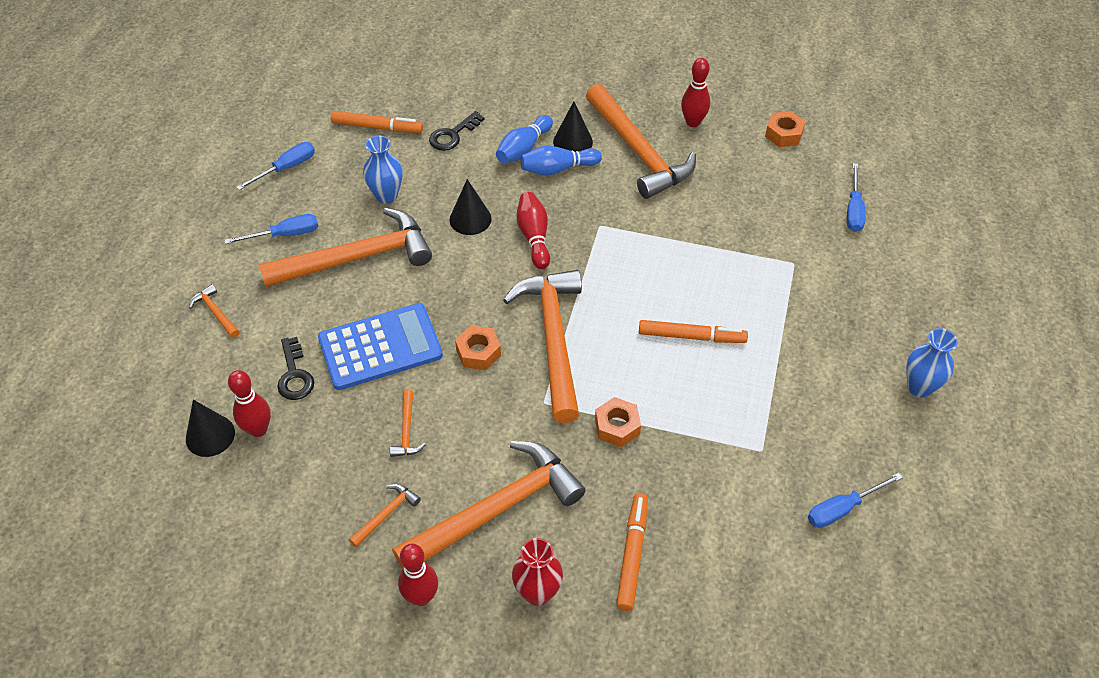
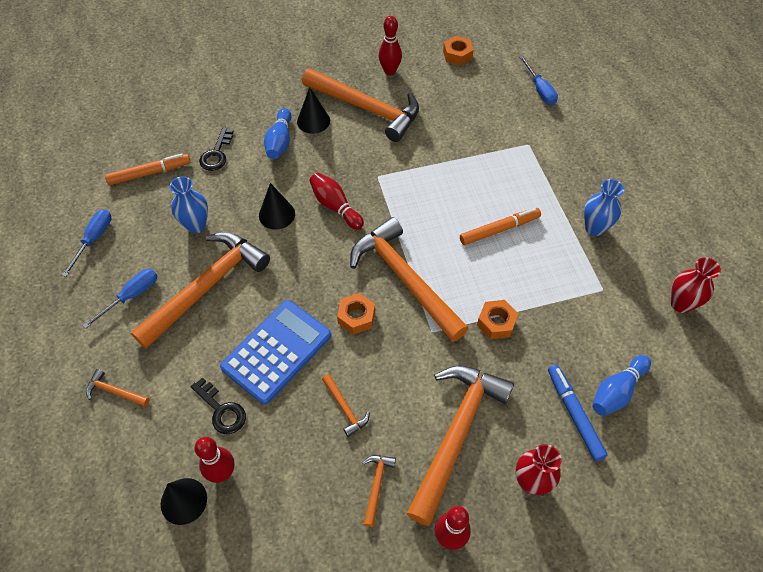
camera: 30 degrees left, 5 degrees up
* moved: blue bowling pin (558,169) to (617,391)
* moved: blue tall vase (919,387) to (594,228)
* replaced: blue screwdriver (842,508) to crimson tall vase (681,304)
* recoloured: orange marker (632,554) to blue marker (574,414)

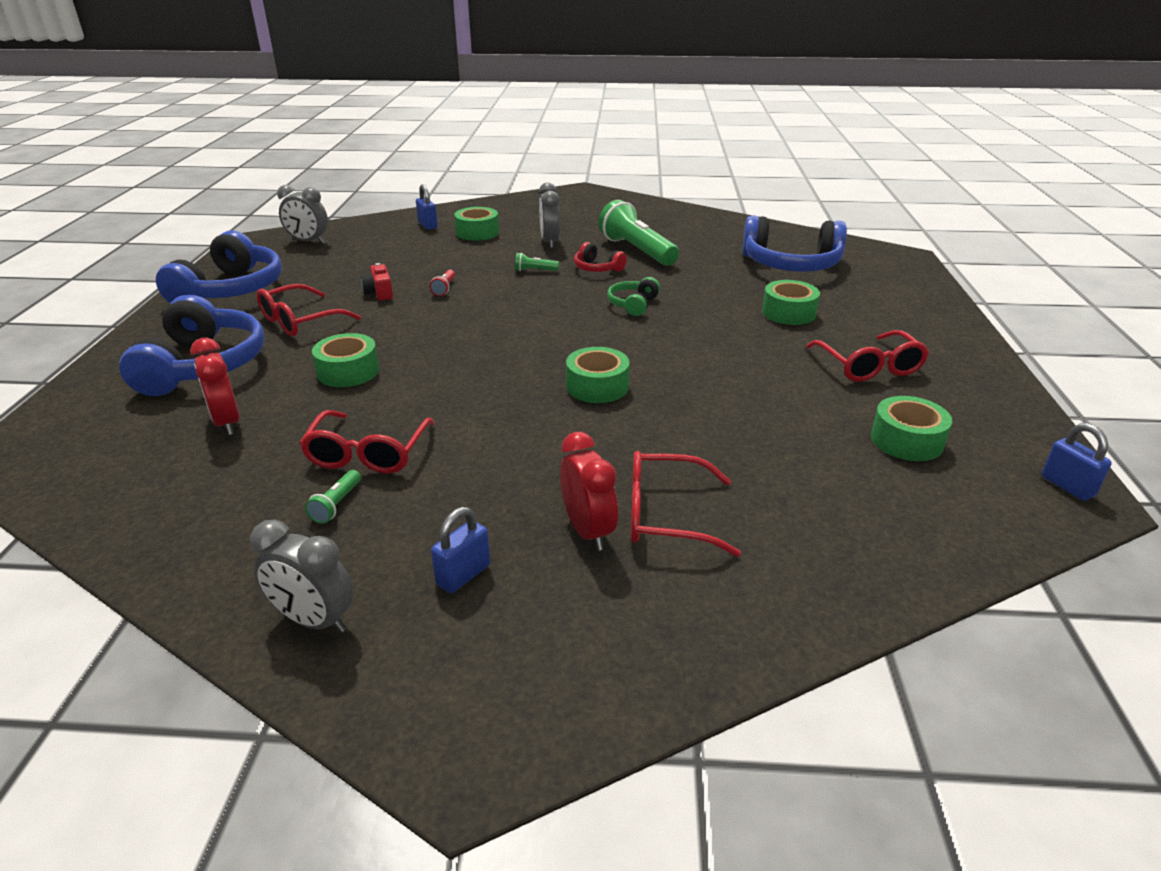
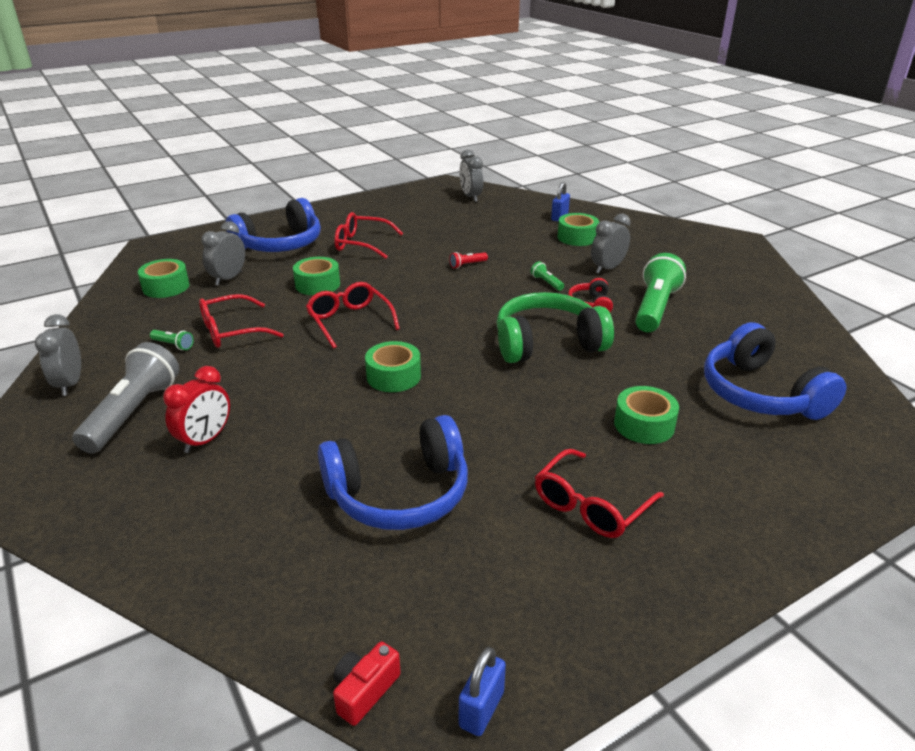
camera: 55 degrees right, 0 degrees up
* moved: blue headphones (231,290) to (399,493)
* moved: crimson camera (379,293) to (364,690)
* resized: leaf-green headphones (633,304) = (547,343) x2.08
* recoloured: crimson clock (227,422) to grey clock (228,278)
* moved: leaf-green tape (906,440) to (166,287)
* moved: crimson eyeglasses (666,515) to (349,321)
* turned: leaf-green torch (337,505) = (173,345) 135 degrees counterclockwise
* replaced: blue lock (463,575) to grey torch (133,413)

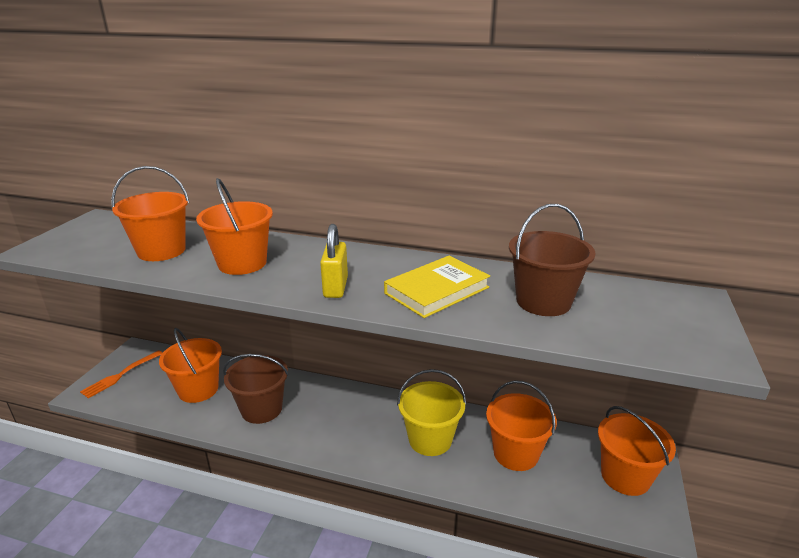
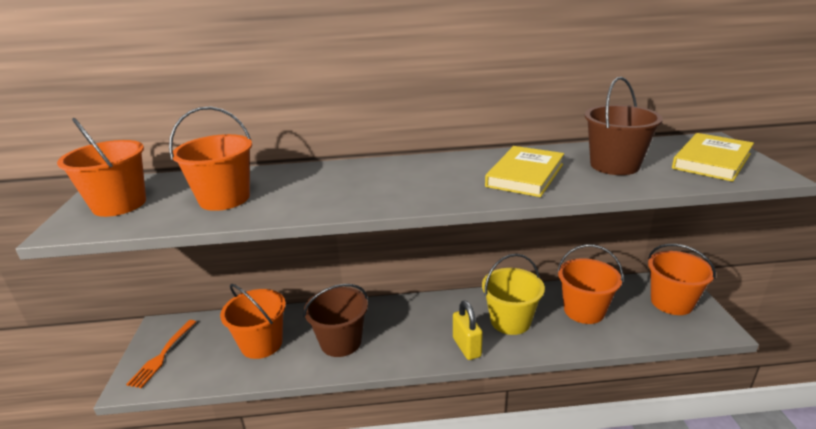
camera: 20 degrees left, 0 degrees up
* moved: orange pail (242,263) to (119,204)
* moved: bright yellow lock (335,287) to (466,347)
* added: bright yellow hardback (711,161)

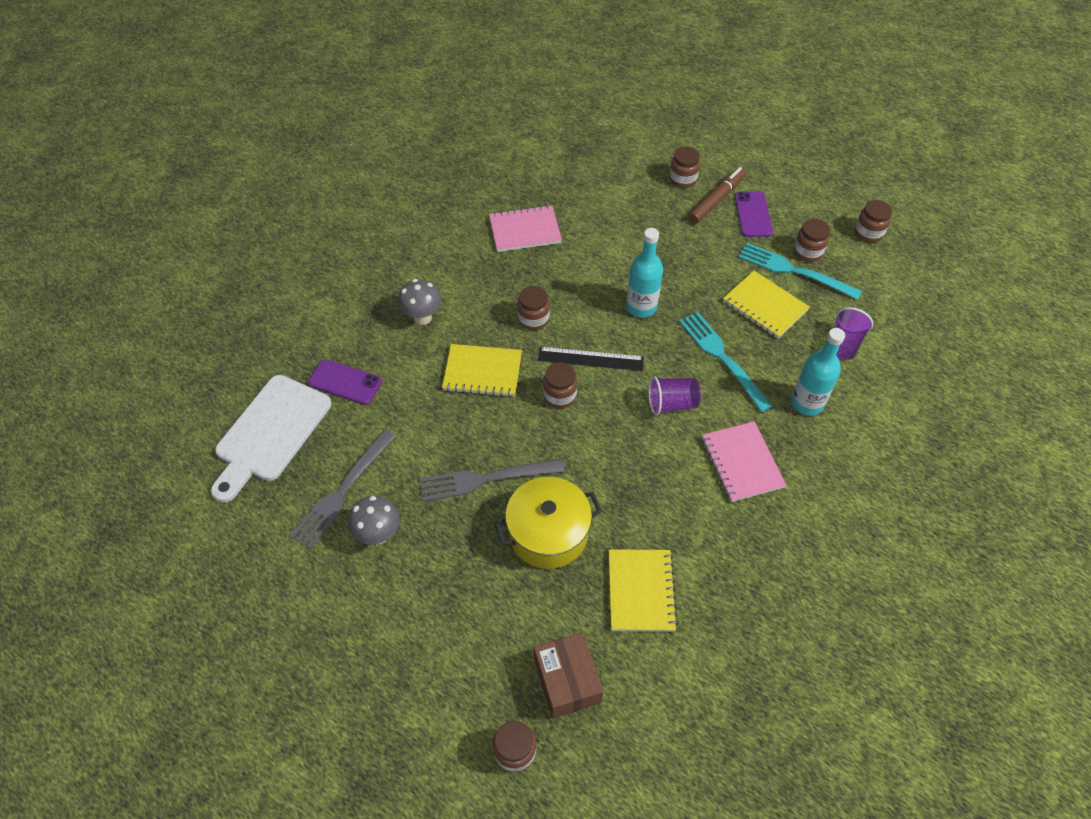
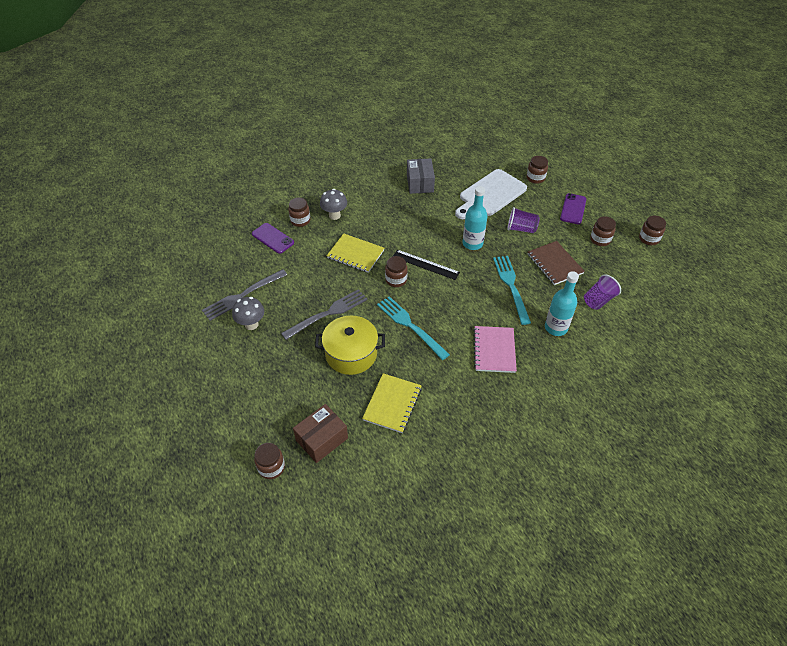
camera: 20 degrees right, 5 degrees down
* removed: dark brown marker (716,199)
* replaced: rosy notebook (525,230) to grey parcel (420,183)
* moved: turquoise dinner fork (793,271) to (410,325)
* recoloured: bright yellow notebook (765,306) to dark brown notebook (554,264)
* moved: dark brown jam jar (533,319) to (300,220)
* moved: snow-white cutting board (270,433) to (490,194)
* moved: royal purple tumbler (672,404) to (521,229)
* turned: grey dinner fork (485,479) = (328,313) 135 degrees clockwise
* turned: dark brown parcel (567,681) = (322,439) 45 degrees clockwise

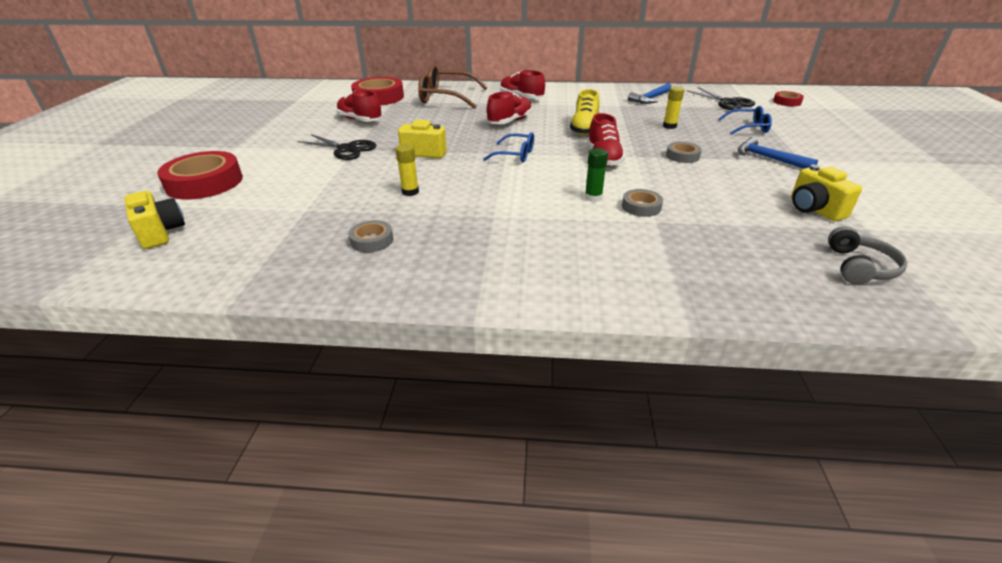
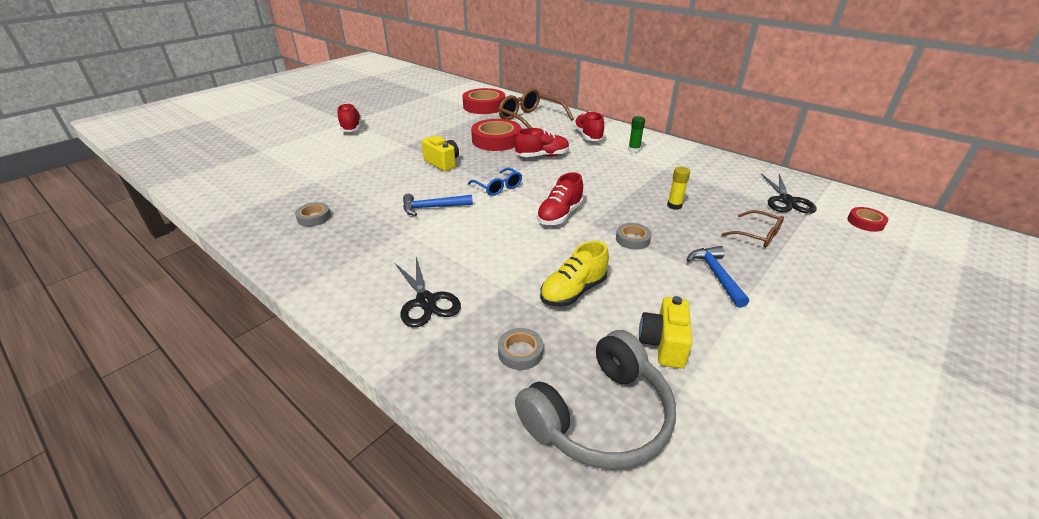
camera: 35 degrees right, 0 degrees up
* moved: blue carpenter's hammer (650,99) to (432,207)
* moved: bright yellow sneaker (584,128) to (573,291)
* moved: crimson sneaker (360,120) to (351,128)
* recoloured: blue eyeglasses (748,127) to dark brown eyeglasses (757,235)
* moved: black scissors (346,149) to (426,301)
* removed: bright yellow glue stick (410,192)
* moved: leaf-green glue stick (593,197) to (634,150)
* moved: crimson tape (204,183) to (496,140)
* moved: grey tape (641,207) to (520,352)
* removed: bright yellow camera (160,233)
* resized: grey headphones (859,267) = (599,416) x1.82

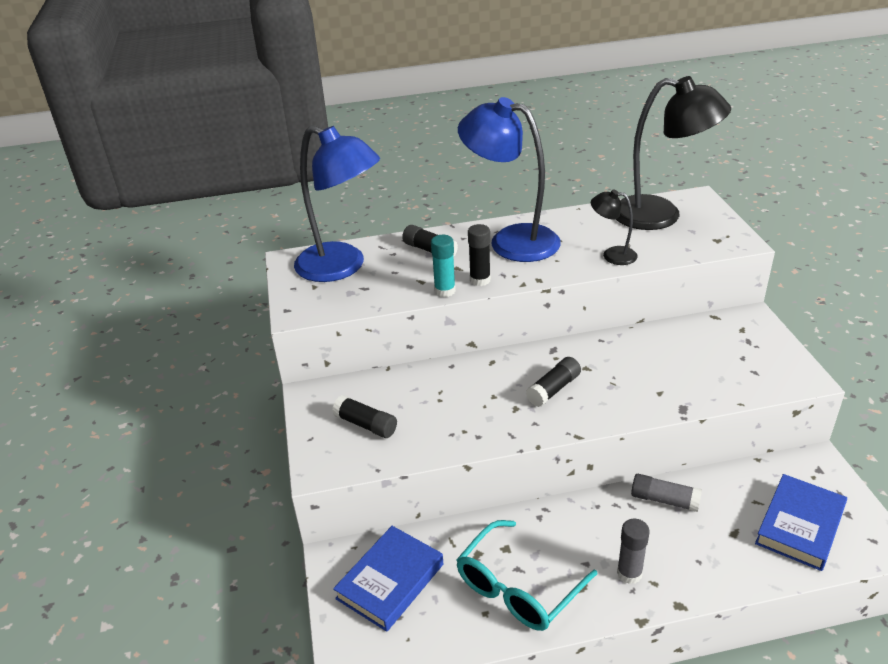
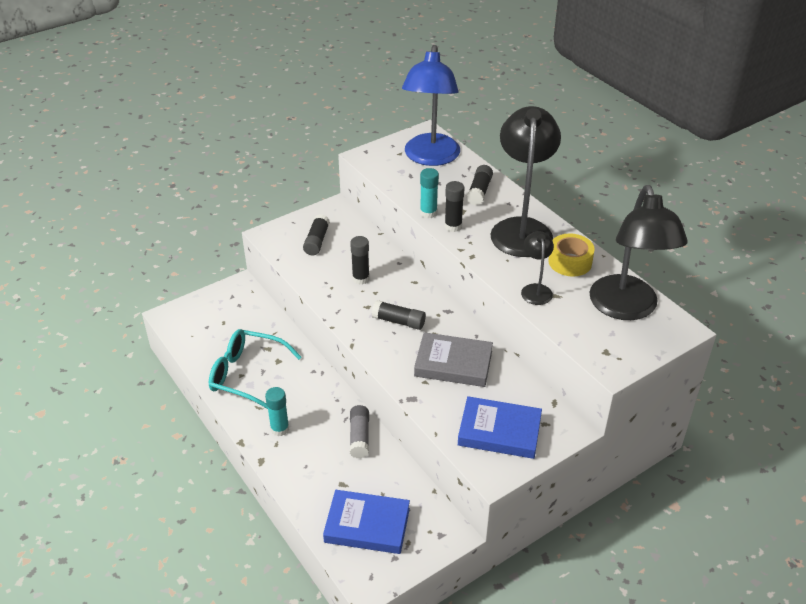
camera: 65 degrees right, 5 degrees up
* recoloured: blue reading lamp (511,240) to black reading lamp (521,229)
* recoloured: grey glue stick (629,573) to turquoise glue stick (279,429)
* moved: blue hardback (390,581) to (499,431)
* added: bright yellow tape (570,262)
* added: black glue stick (361,278)
* added: grey hardback (453,363)

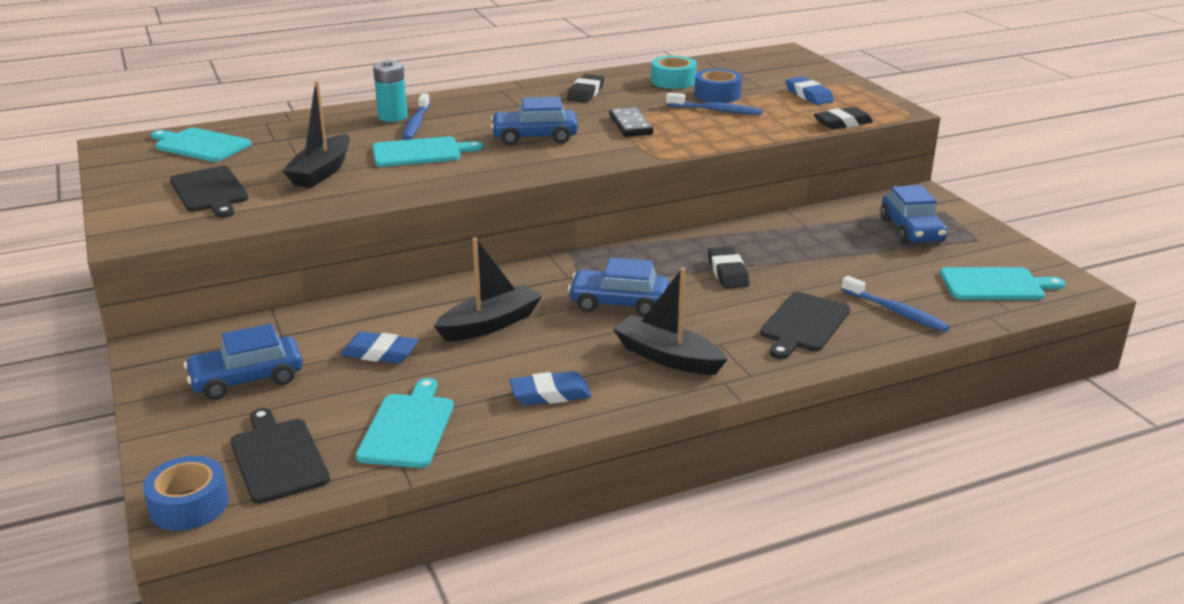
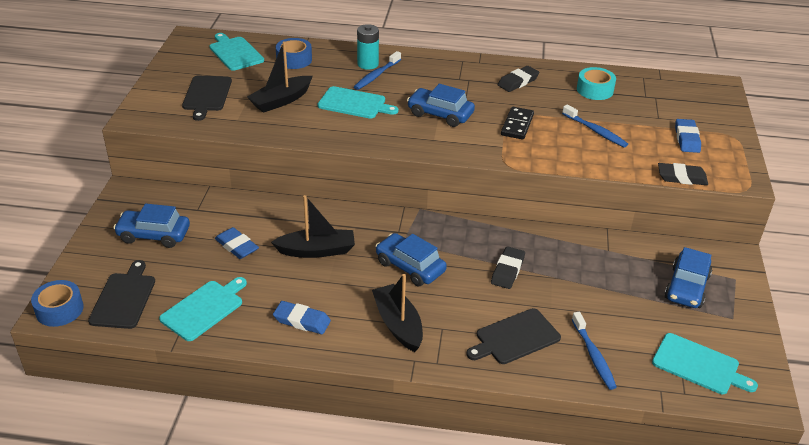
camera: 30 degrees right, 10 degrees up
* moved: blue tape (717,95) to (294,60)

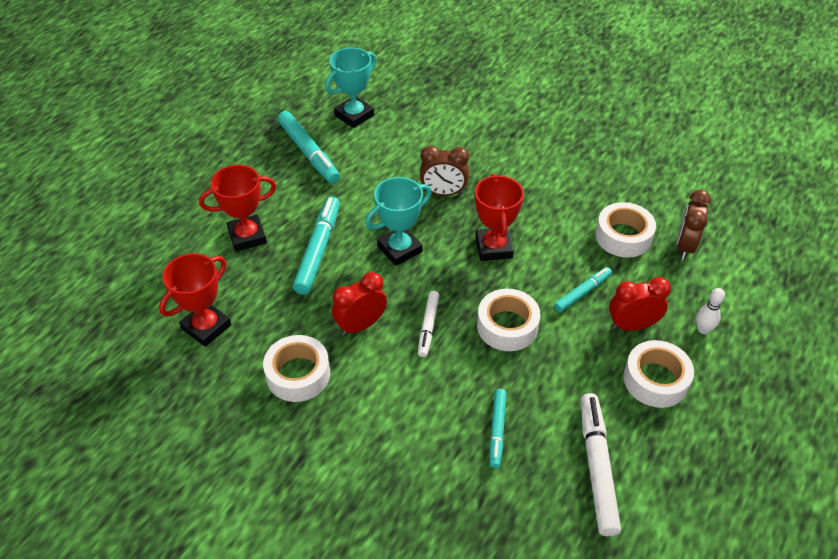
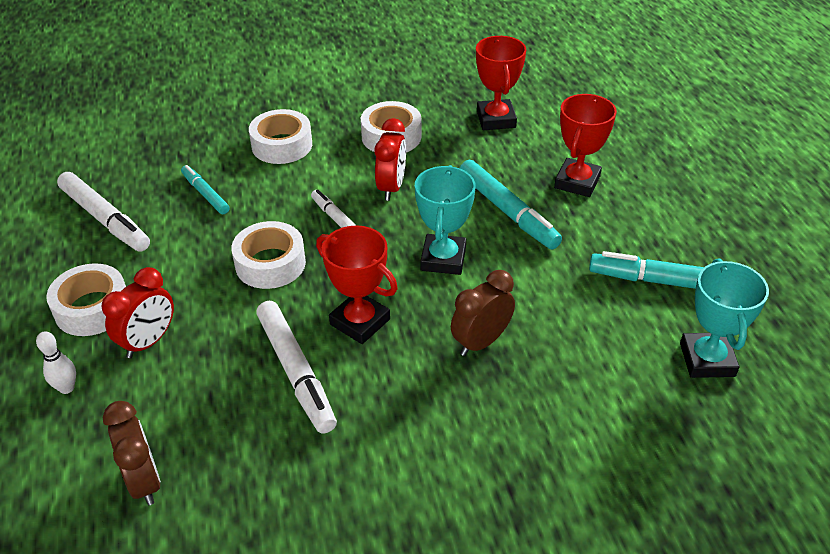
camera: 135 degrees right, 5 degrees down
* moved: snow-white tape (623,236) to (282,145)
* removed: turquoise marker (582,293)
* added: snow-white marker (296,372)

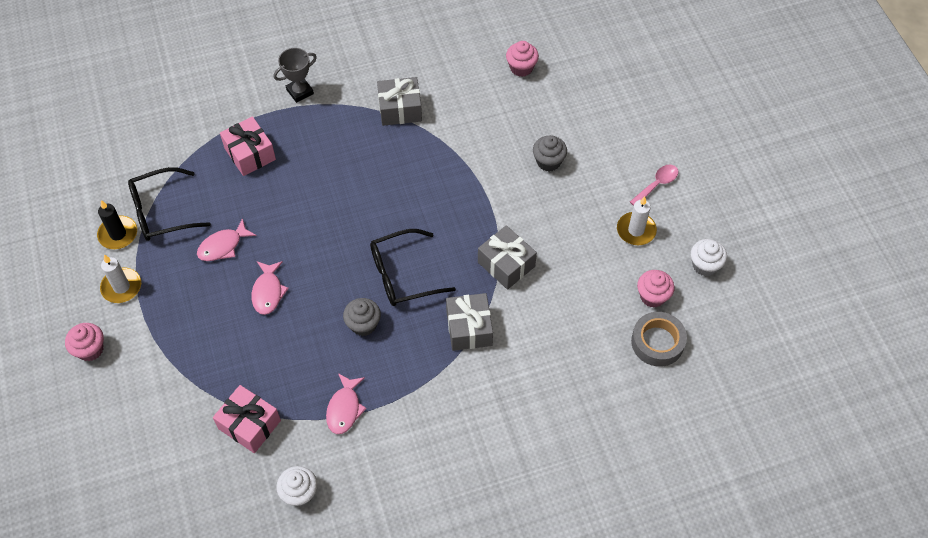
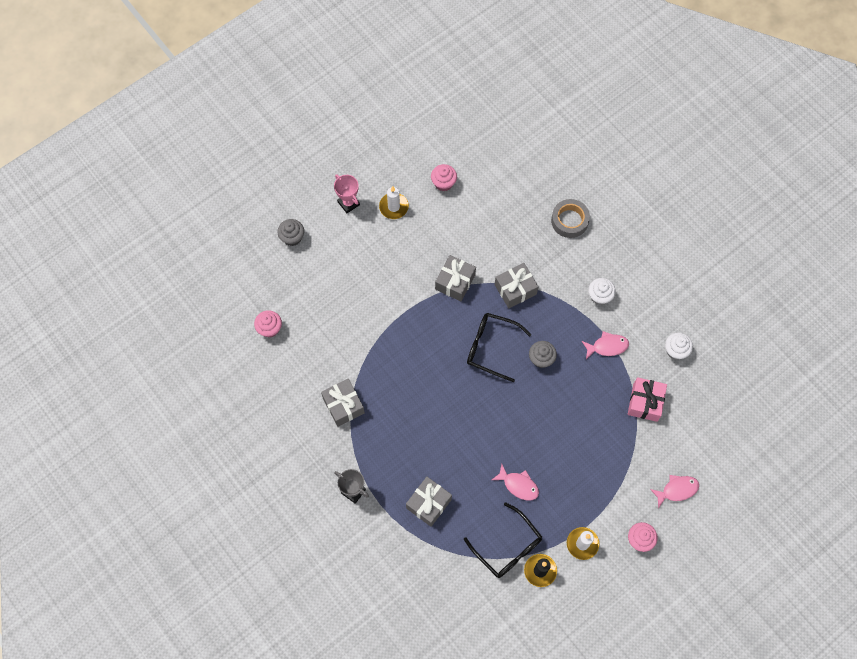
camera: 110 degrees left, 10 degrees up
* recoloured: rosy present (250,154) to grey present (428,503)
* moved: grey fairy cake (548,162) to (292,237)
* replaced: rosy teaspoon (657,184) to rosy trophy (348,203)
* turned: black eyeglasses (403,275) = (491,347) 150 degrees clockwise
* moved: snow-white fairy cake (704,265) to (599,296)
* moved: rosy fish figure (268,292) to (677,490)
* moved: grey tape (657,342) to (569,221)

